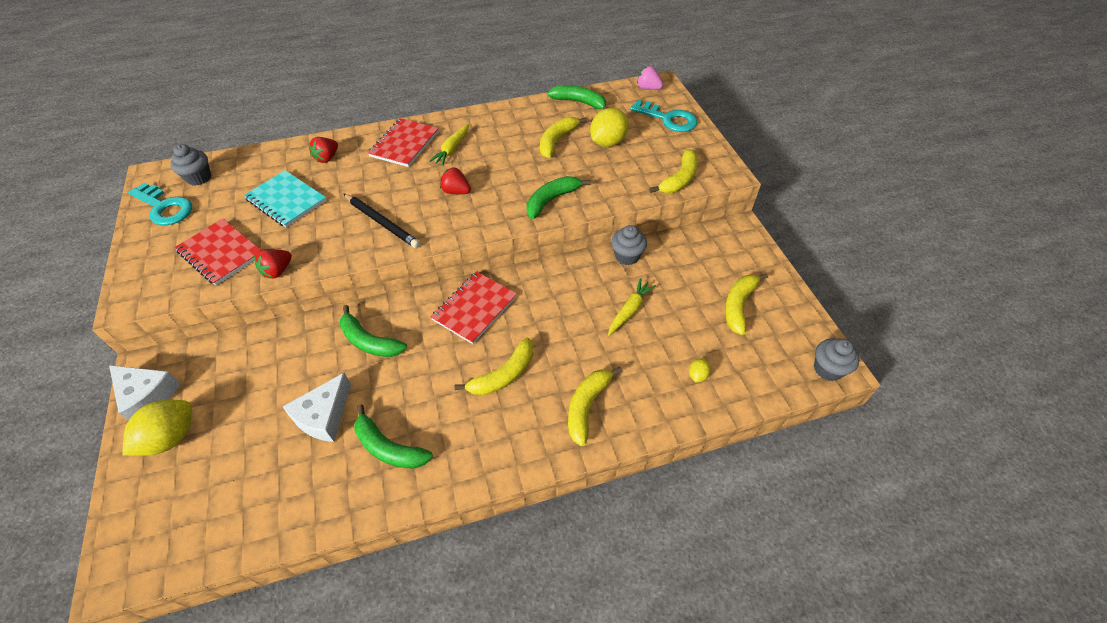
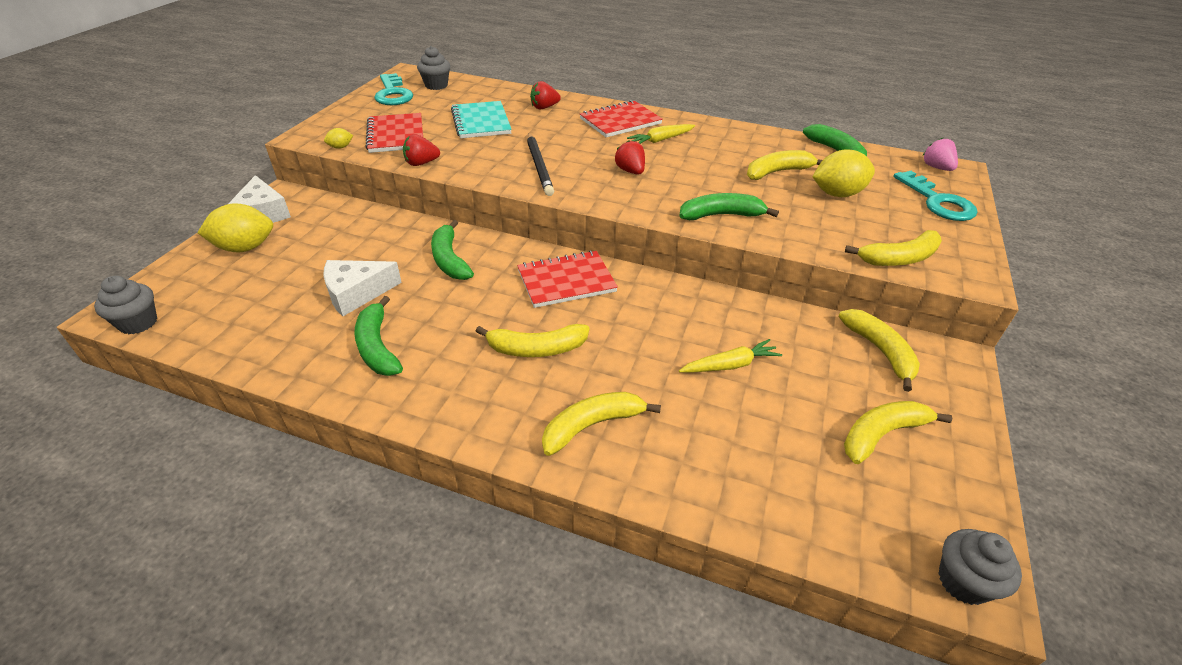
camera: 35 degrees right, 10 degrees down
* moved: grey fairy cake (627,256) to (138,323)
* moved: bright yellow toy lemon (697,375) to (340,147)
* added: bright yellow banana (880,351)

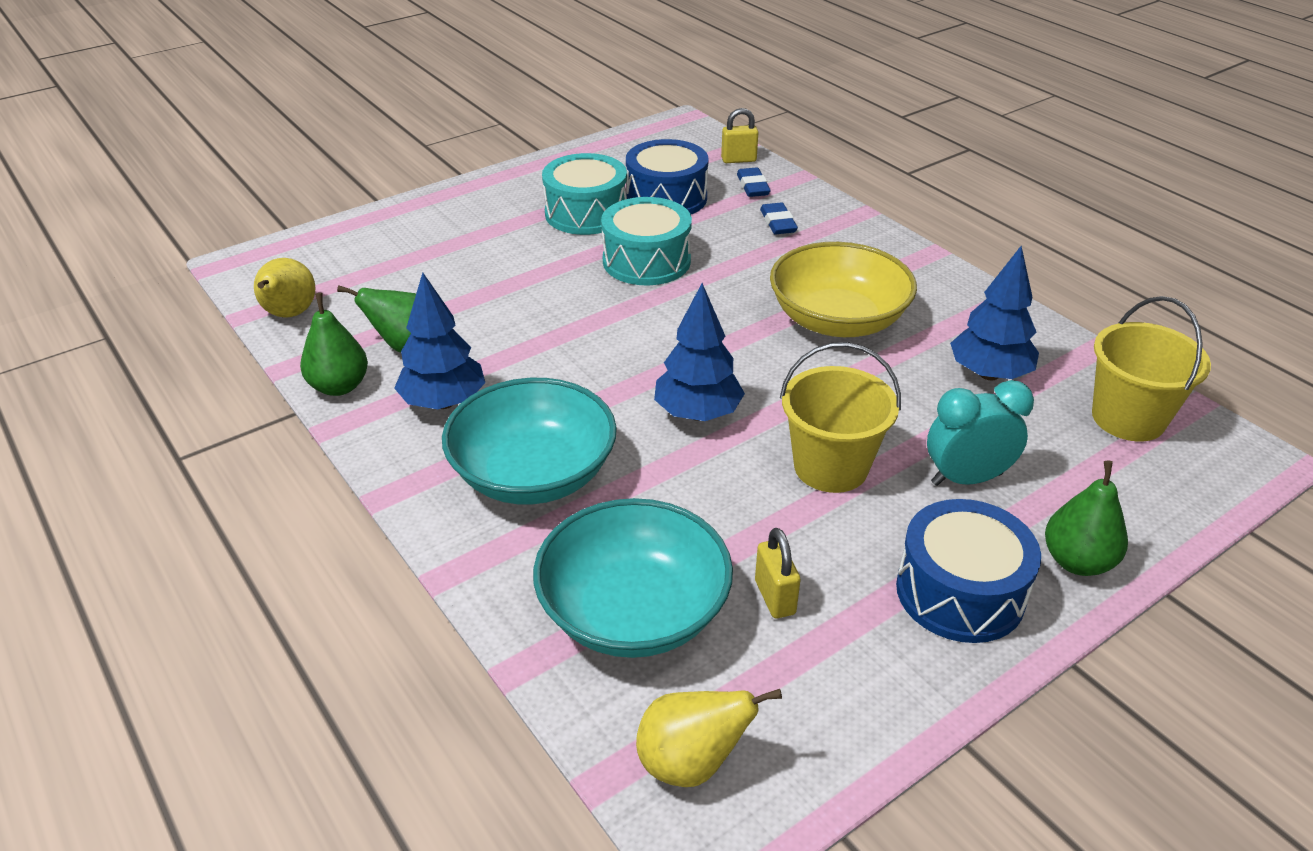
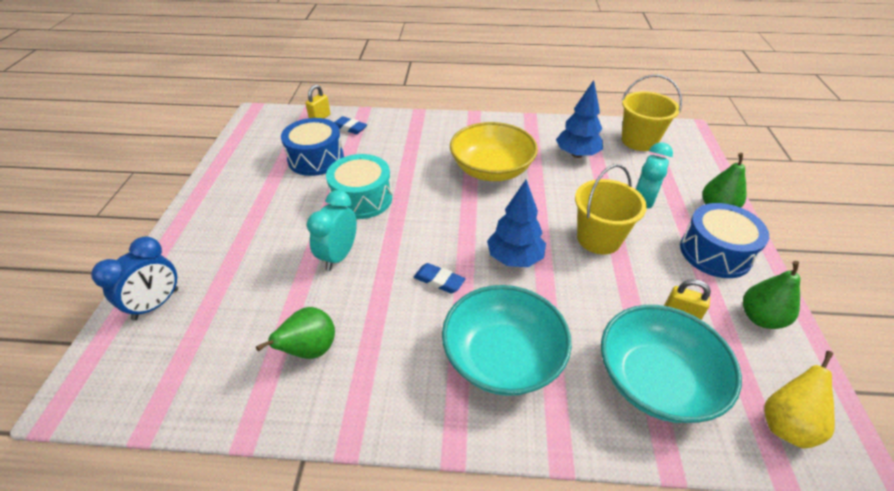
camera: 50 degrees left, 5 degrees up
* removed: turquoise snare drum (586,213)
* moved: blue pencil eraser (778,223) to (439,281)
* removed: bright yellow toy pear (289,314)
* removed: blue fir tree (443,402)
* moved: leaf-green toy pear (339,386) to (760,318)
* added: turquoise clock (339,256)
* added: blue clock (156,304)

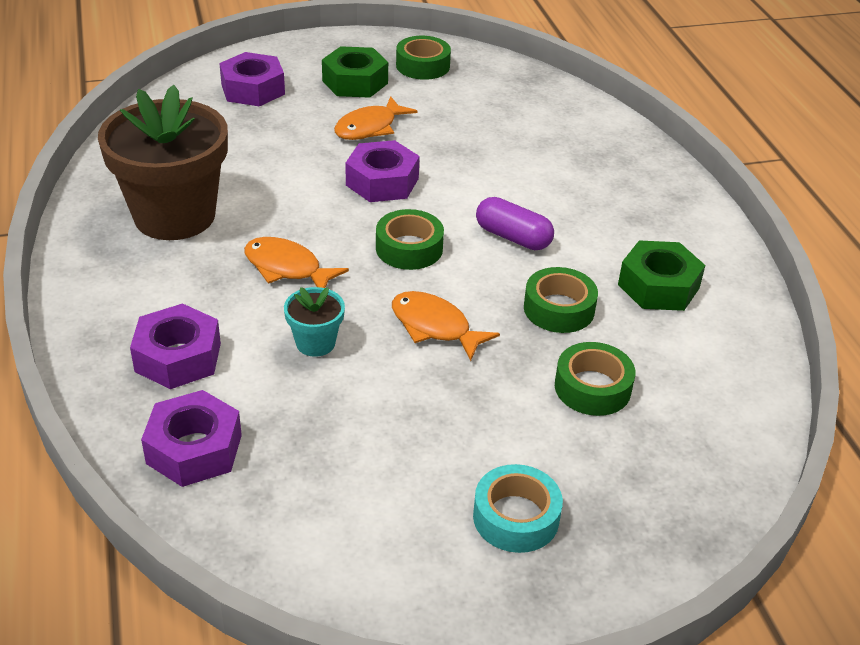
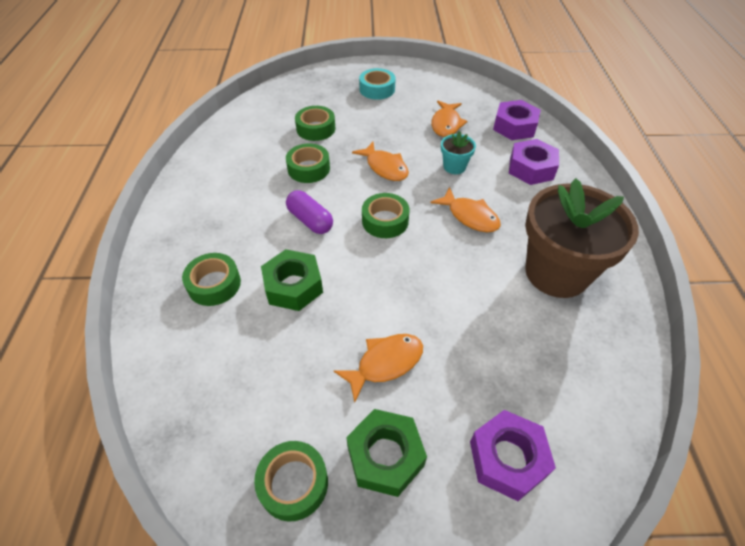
camera: 165 degrees left, 10 degrees up
* removed: royal purple hexagon nut (382,182)
* moved: leaf-green hexagon nut (658,286) to (293,286)
* added: orange fish figure (446,124)
* added: leaf-green tape (214,284)

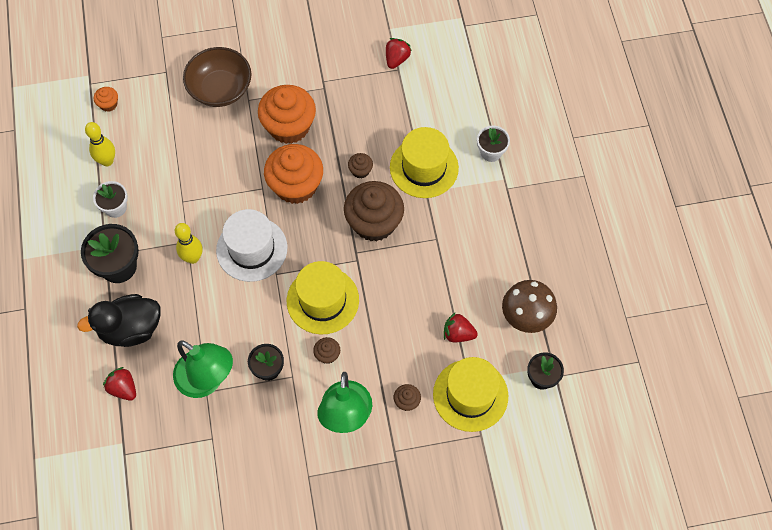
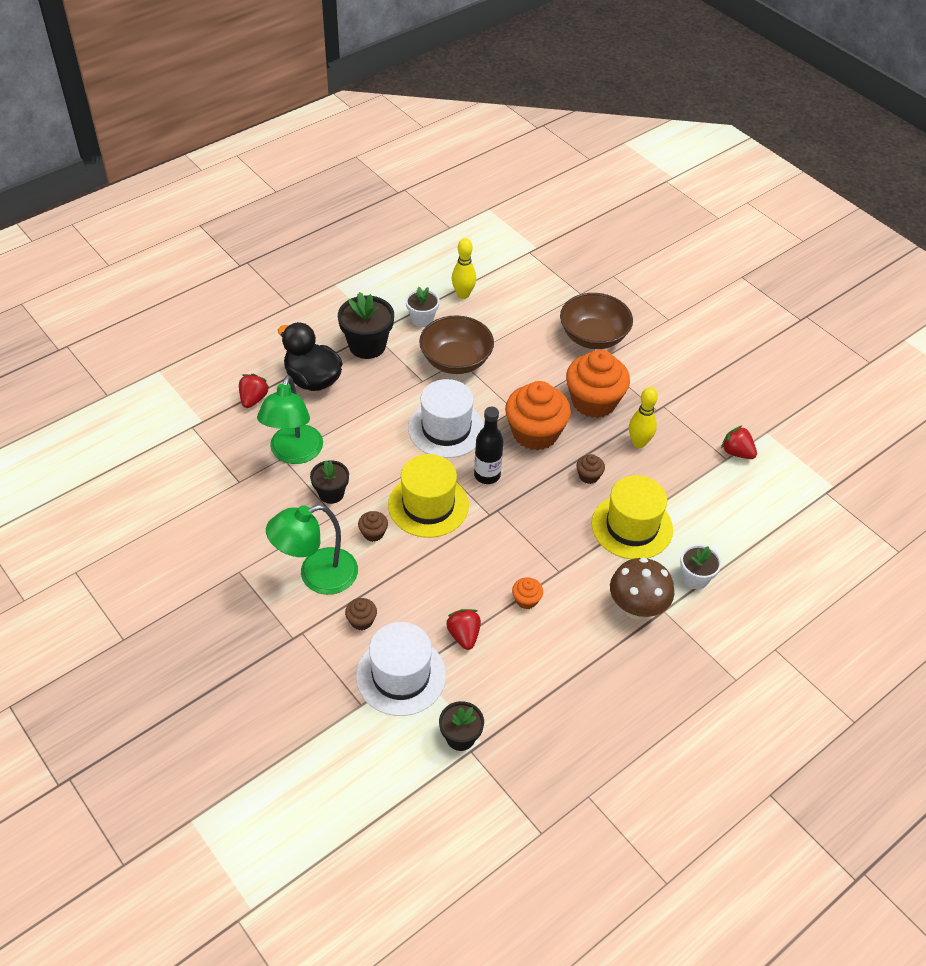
camera: 60 degrees right, 15 degrees down
* turned: crimson berry (396,59) = (737,452) 135 degrees counterclockwise
* moved: orange fairy cake (108,104) to (526,600)
* removed: dark brown fairy cake (374,223)
* moved: bright yellow bowling pin (193,258) to (639,443)
* moved: dark brown toadstool (526,318) to (636,608)
* recoloured: bright yellow top hat (470,395) to snow-white top hat (401,675)
* added: dark brown deep dish (456,360)
* added: black bottle (487,475)

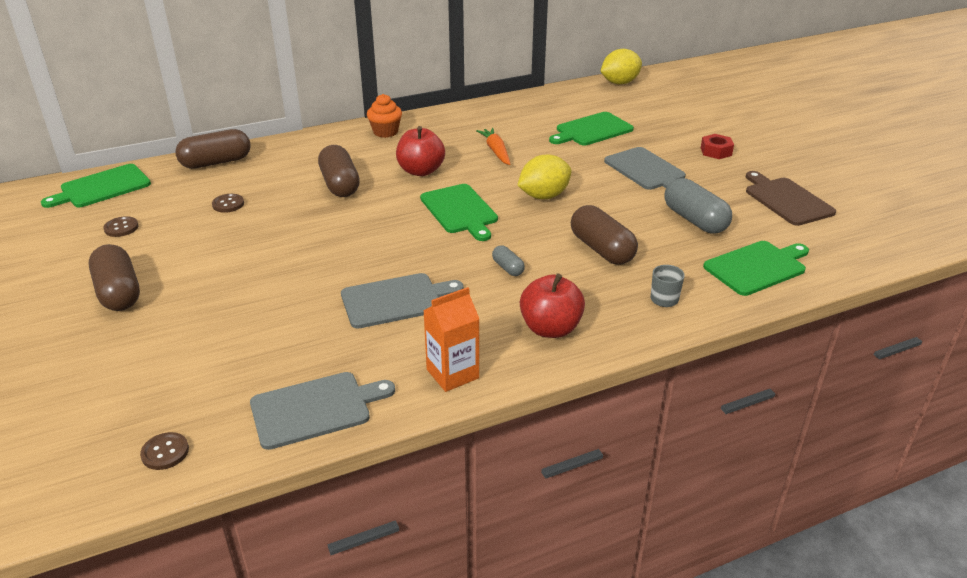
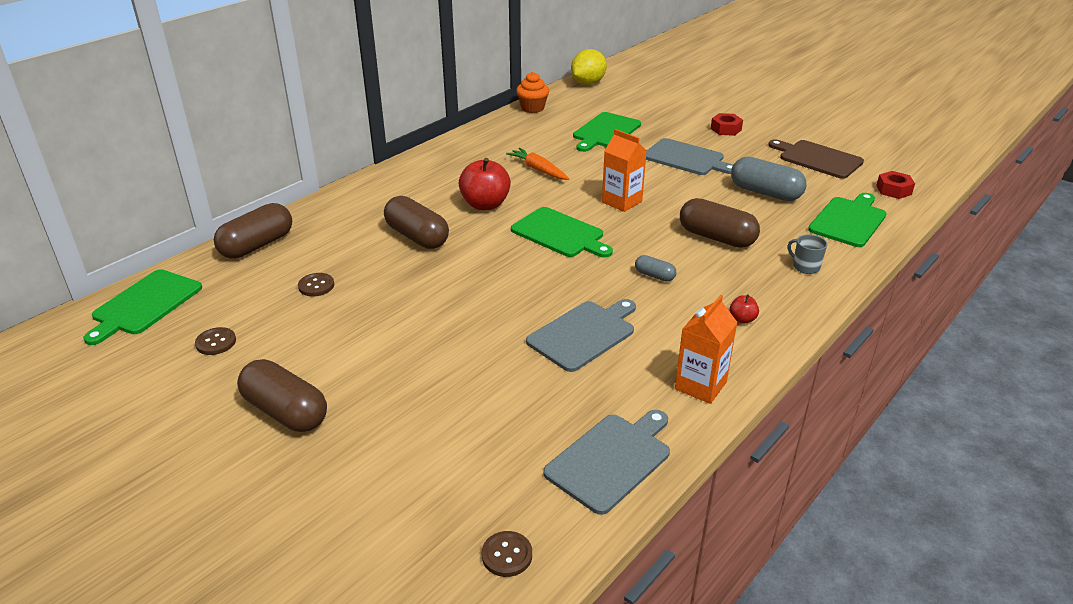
camera: 25 degrees left, 0 degrees up
* moved: orange fairy cake (385,132) to (532,108)
* replaced: bright yellow toy lemon (543,196) to orange milk carton (622,202)
* resized: crimson apple fruit (550,328) = (742,319) x0.46
* added: crimson hexagon nut (893,190)

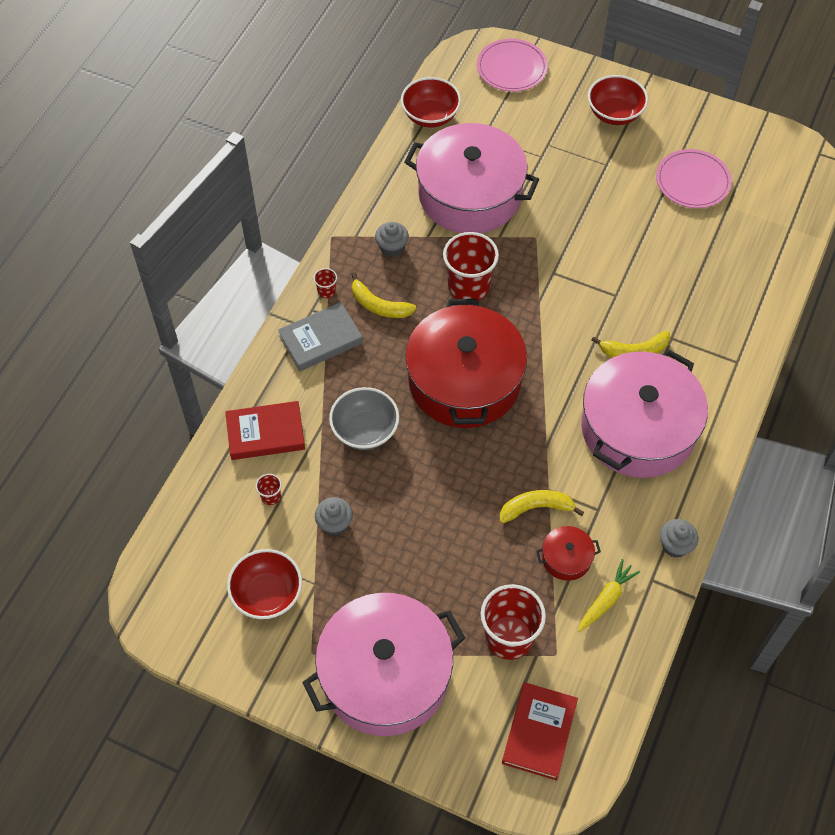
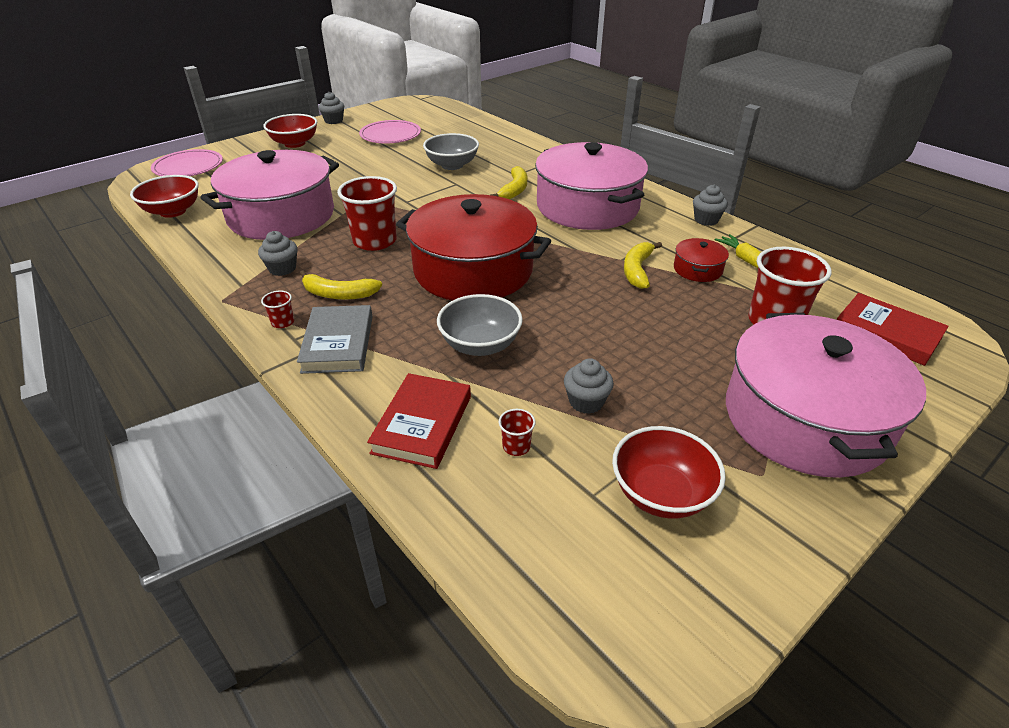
camera: 65 degrees left, 20 degrees down
* turned: bright yellow banana (379,305) = (339,294) 45 degrees clockwise
* added: grey fairy cake (333,121)
* added: grey deep dish (452,165)

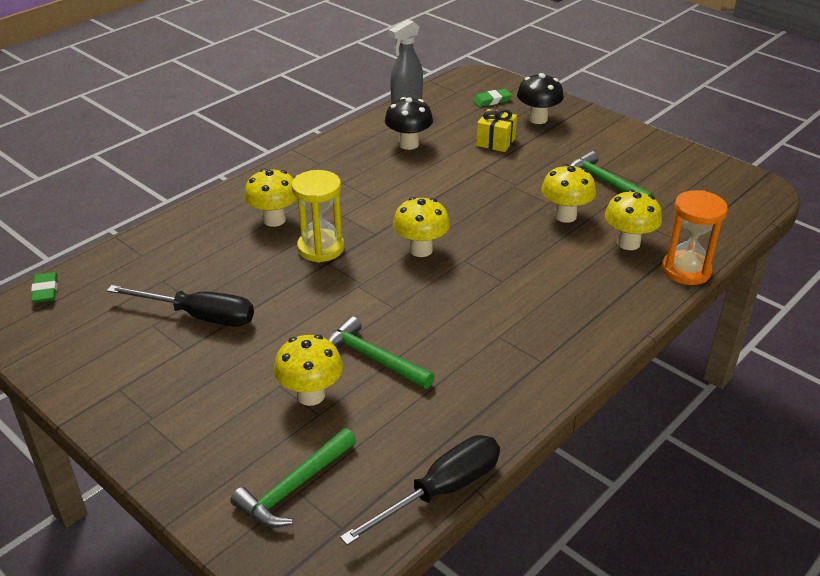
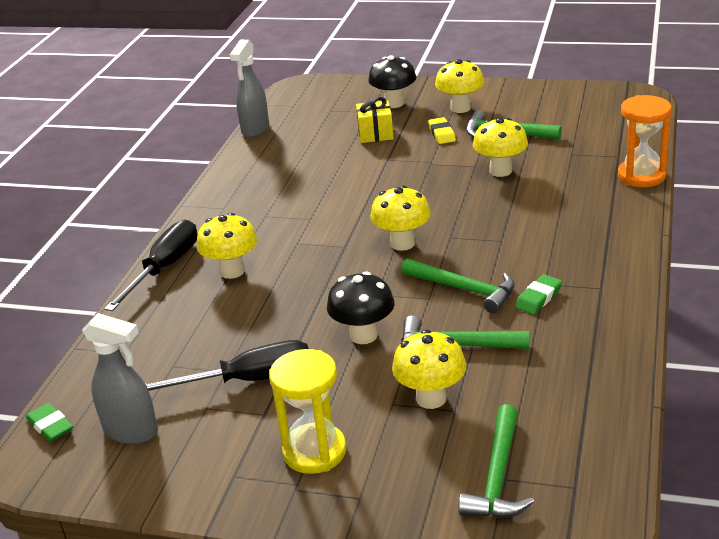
camera: 25 degrees left, 5 degrees down
* moved: leaf-green pencil eraser (492,101) to (538,298)
* moved: black toadstool (408,144) to (363,335)
* moved: bright yellow sandglass (321,248) to (314,451)
* moved: bright yellow toadstool (628,243) to (460,108)
* moved: black screwdriver (441,491) to (164,268)
* added: bright yellow pencil eraser (442,134)
* added: leaf-green carpenter's hammer (464,289)
* added: grey spray cleaner (131,431)

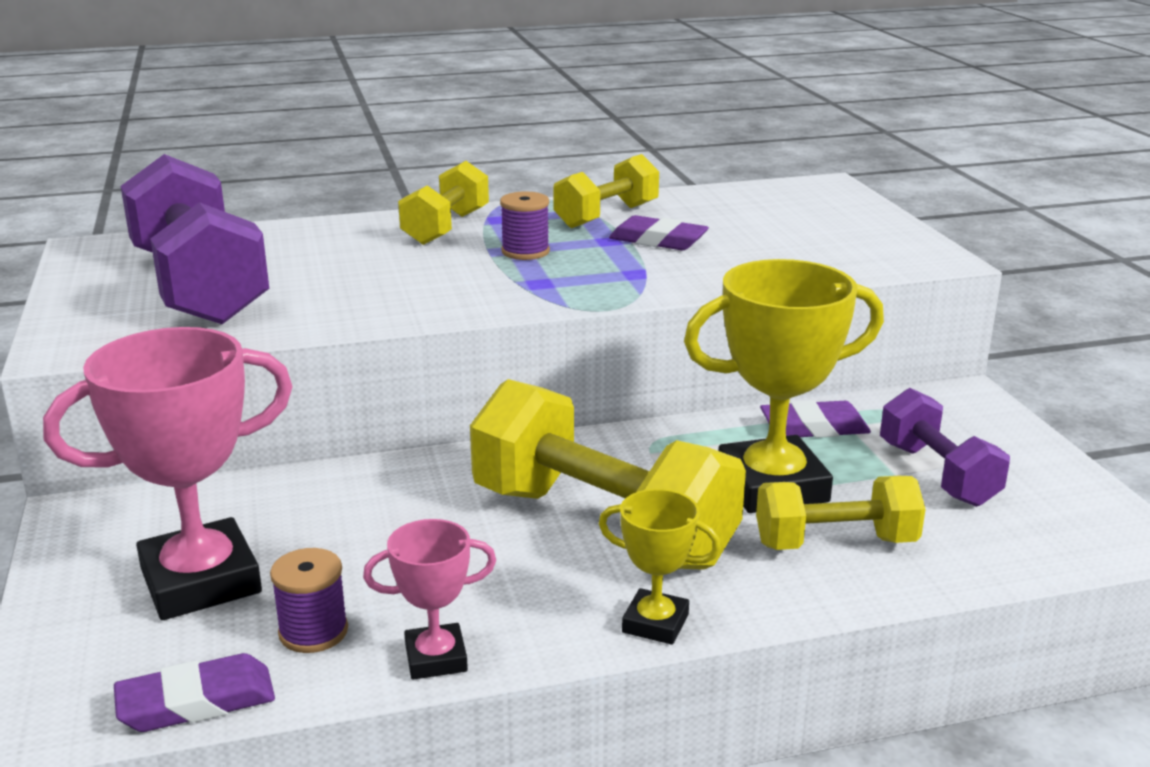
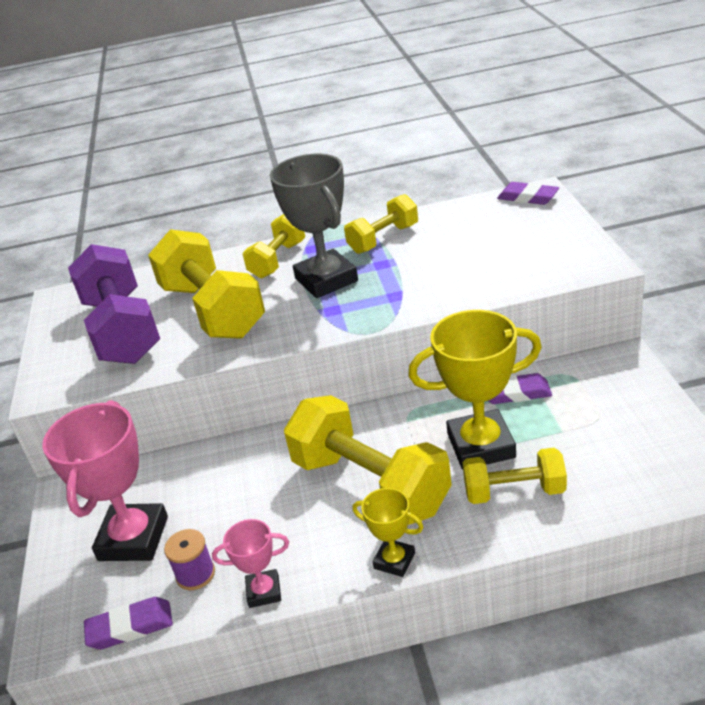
camera: 10 degrees right, 10 degrees up
* replaced: royal purple spool (525,251) to grey trophy (326,280)
* moved: royal purple pencil eraser (658,240) to (528,197)
* turned: rosy trophy (201,581) = (133,538) 60 degrees counterclockwise
* removed: royal purple dumbbell (937,474)
* added: bright yellow dumbbell (213,310)

